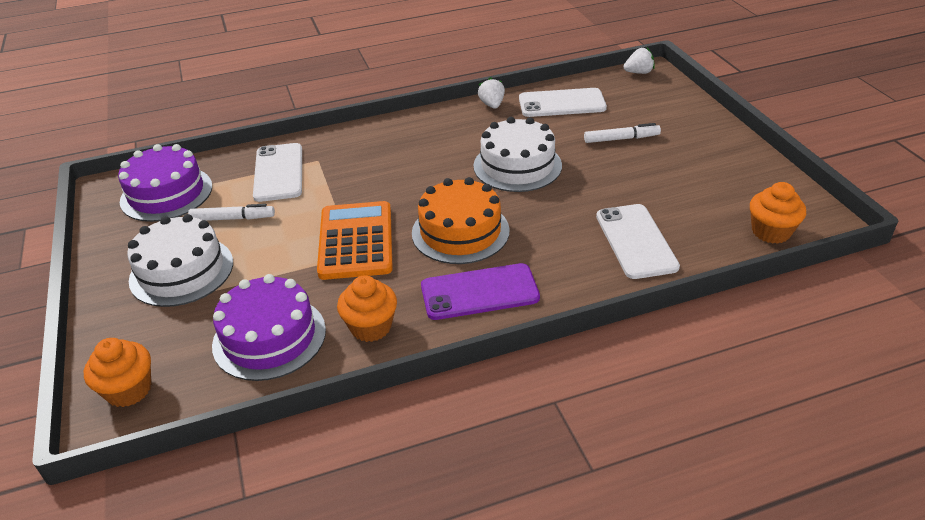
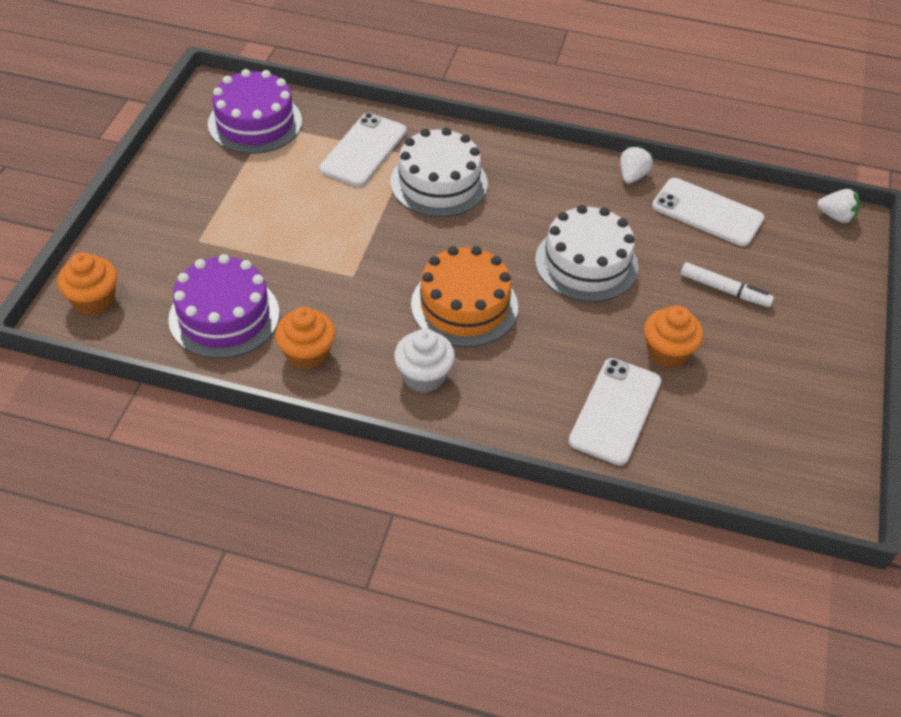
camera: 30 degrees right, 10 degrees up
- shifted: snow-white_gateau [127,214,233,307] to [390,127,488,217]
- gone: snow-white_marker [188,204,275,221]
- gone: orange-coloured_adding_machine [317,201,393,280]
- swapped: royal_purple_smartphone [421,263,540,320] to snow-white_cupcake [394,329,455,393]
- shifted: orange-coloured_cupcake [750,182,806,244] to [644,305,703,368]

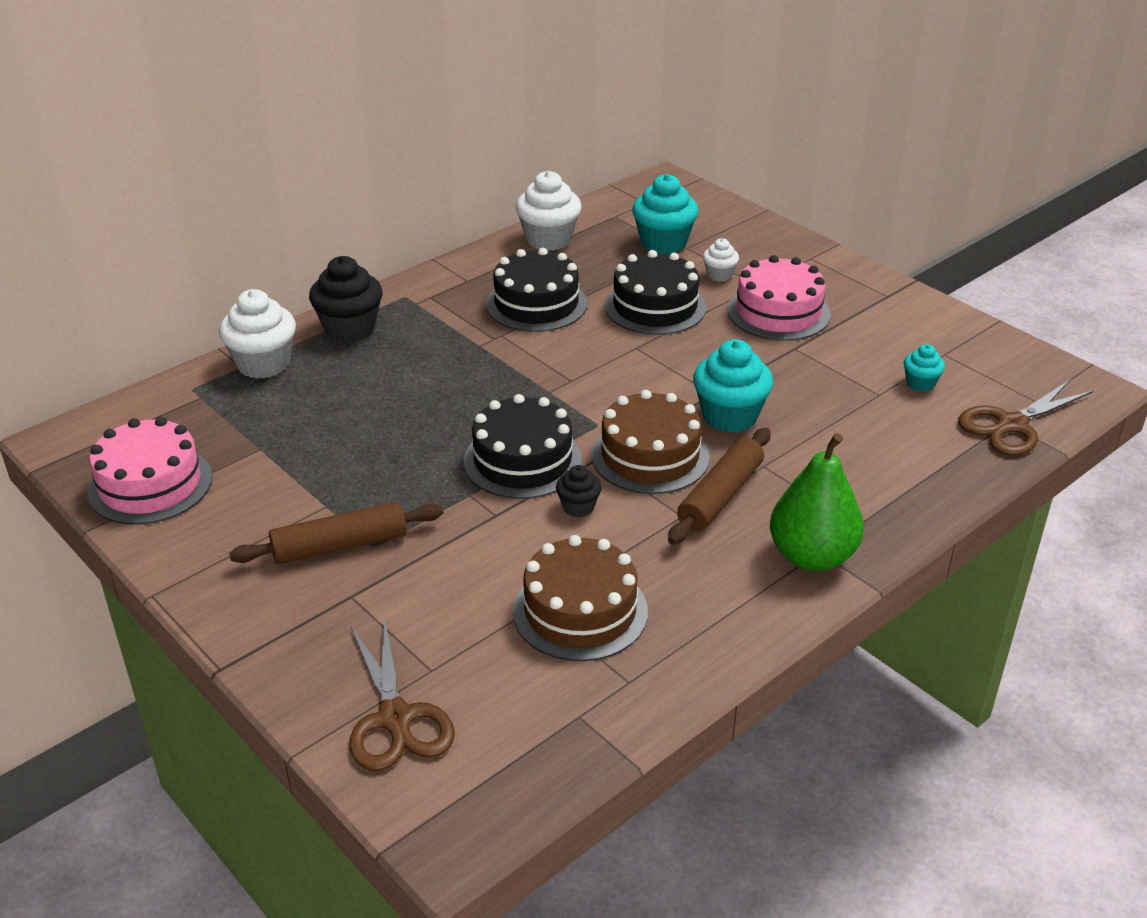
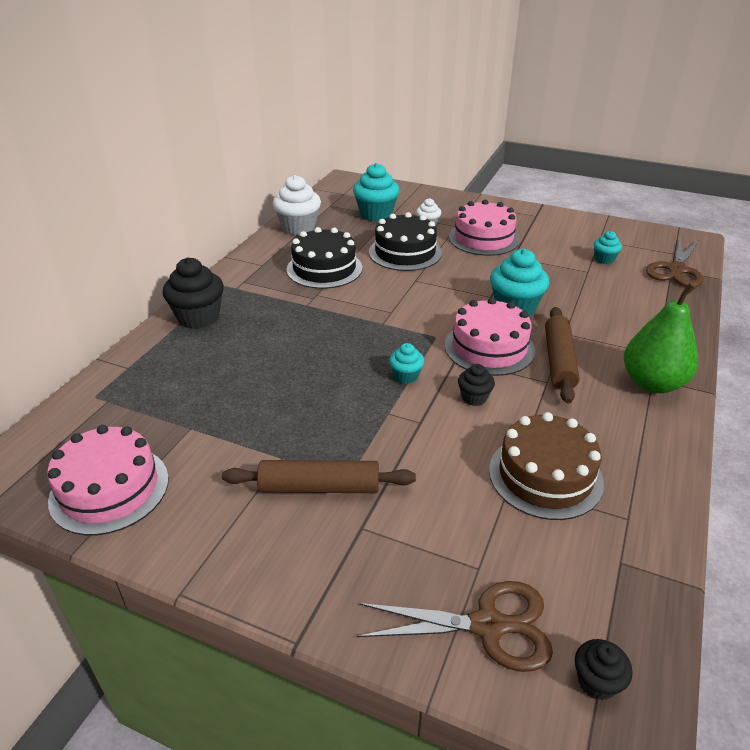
camera: 25 degrees left, 0 degrees up
- gone: snow-white_cupcake [219,289,296,379]
- rotated: dark_brown_dough_roller [229,502,443,564] = [222,460,416,493] 45 degrees clockwise
- rotated: dark_brown_scissors [349,617,455,771] = [357,581,553,672] 45 degrees counterclockwise
- swapped: ebony_gateau [464,394,582,499] to aqua_cupcake [389,343,424,384]
- repainted: dark_brown_gateau [591,390,710,494] to pink_gateau [445,298,535,376]
- new: ebony_cupcake [575,639,633,701]

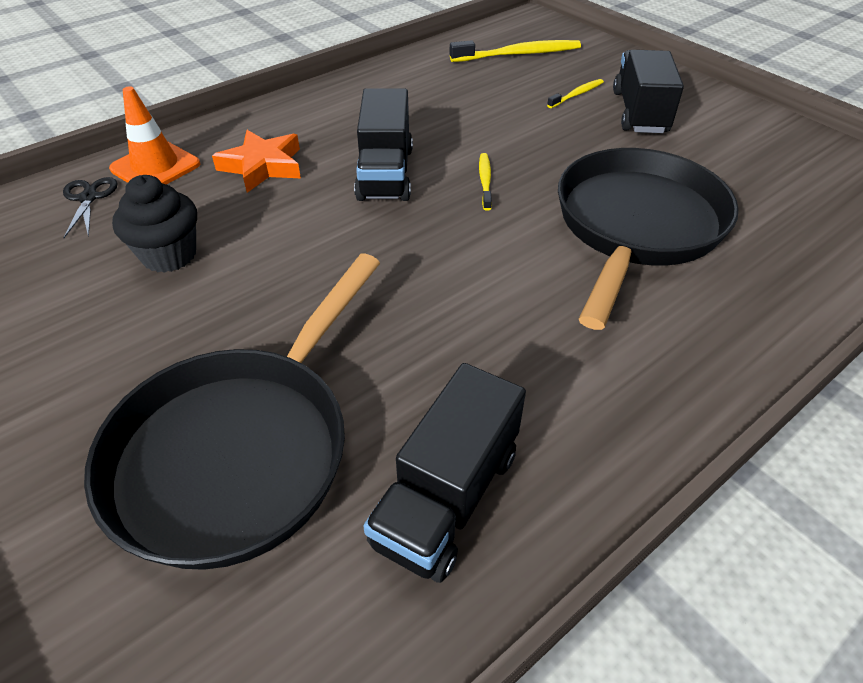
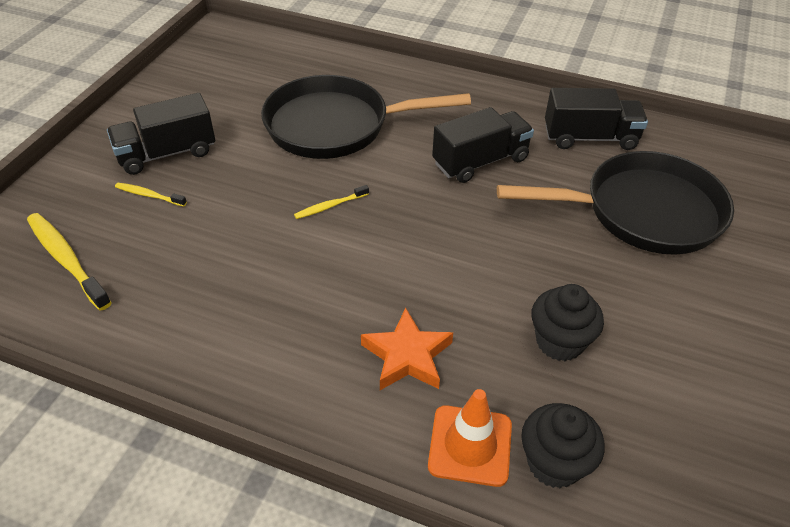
camera: 120 degrees left, 0 degrees up
- swapped: ebony_scissors [63,177,117,238] to ebony_cupcake [521,403,605,488]
- shifted: ebony_lorry [354,88,413,201] to [432,107,534,183]

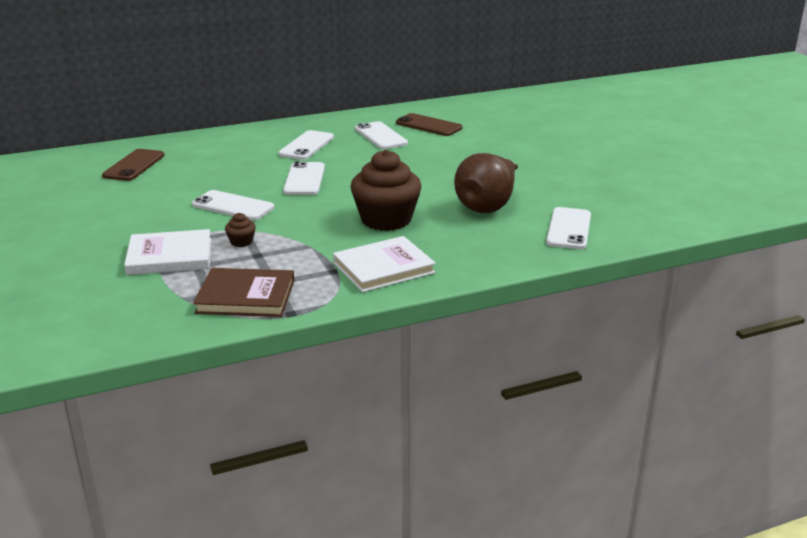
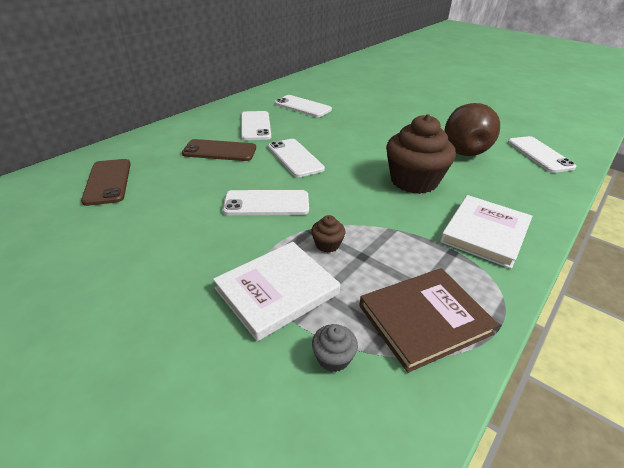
camera: 30 degrees left, 10 degrees up
- shifted: dark_brown_smartphone [396,113,463,136] to [182,139,256,161]
- new: ash-grey_cupcake [312,324,358,372]

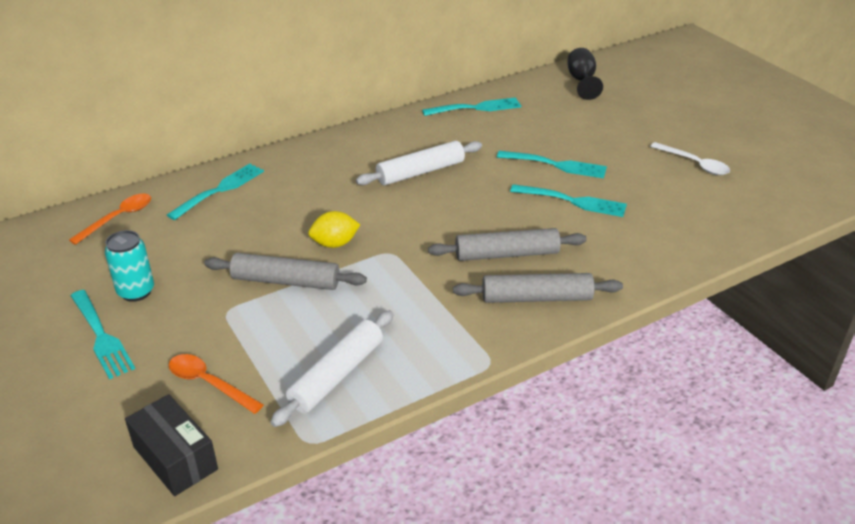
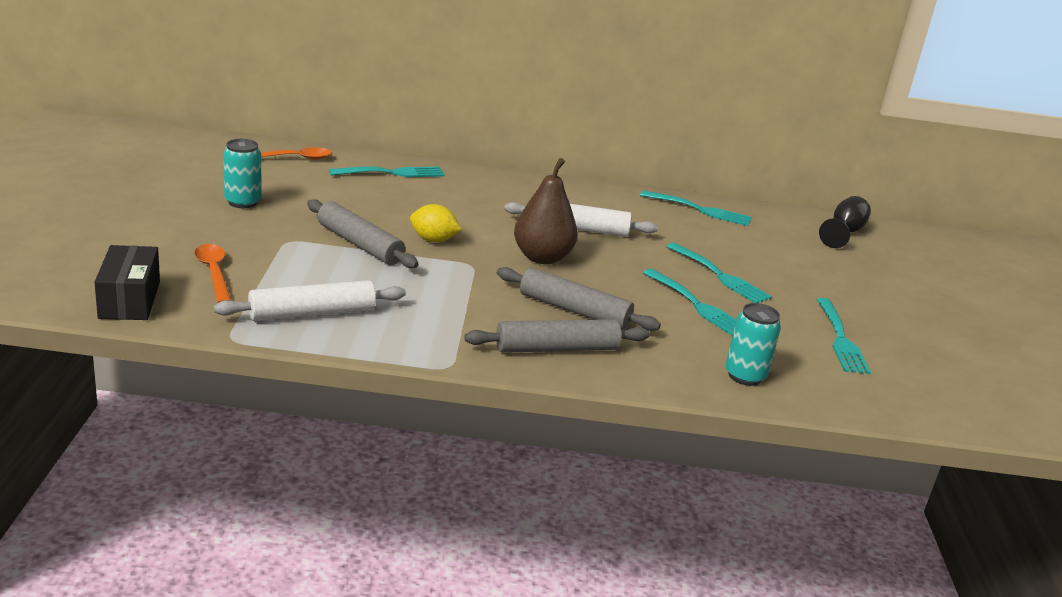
camera: 30 degrees right, 10 degrees down
- shifted: aqua_dinner_fork [71,290,135,379] to [816,298,871,374]
- rotated: ash-grey_dough_roller [453,273,623,303] = [464,319,650,353] 45 degrees counterclockwise
- gone: snow-white_tablespoon [650,142,730,175]
- new: dark_brown_pear_fruit [514,158,578,264]
- new: aqua_can [726,303,781,386]

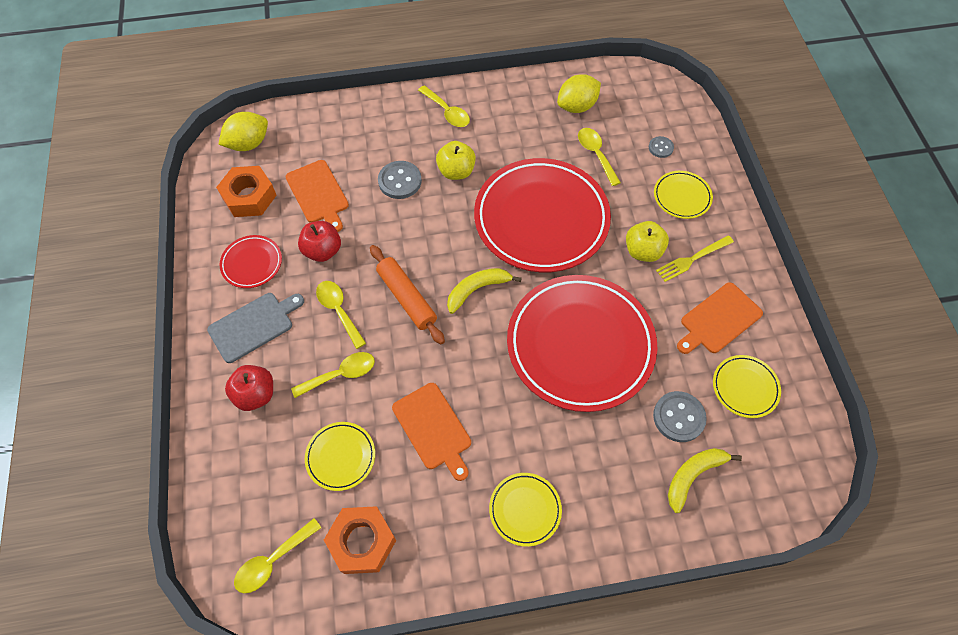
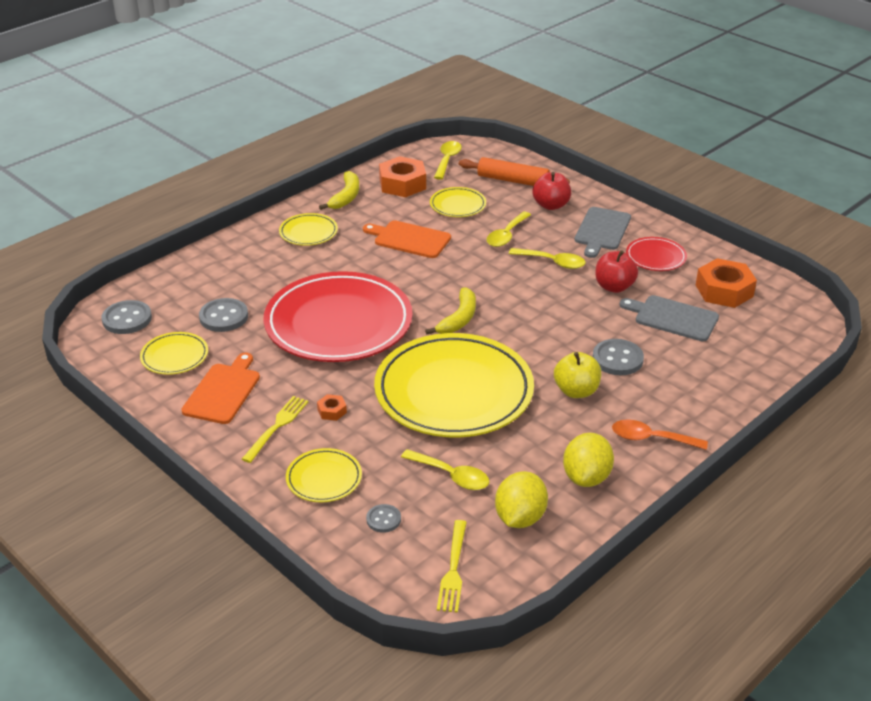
camera: 145 degrees right, 25 degrees down
- shifted: golden_lemon [218,112,268,151] to [563,433,614,487]
- repainted: orange-coloured_cutting_board [286,160,349,232] to ash-grey_cutting_board [619,295,719,341]
- shifted: orange-coloured_dough_roller [370,245,445,344] to [459,157,570,186]
- repainted: golden_tablespoon [418,85,470,127] to orange-coloured_tablespoon [612,420,708,450]
- repainted: scarlet_flat_dish [474,158,611,272] to golden_flat_dish [374,333,534,437]
- swapped: golden_apple_fruit [626,221,669,262] to orange-coloured_hex_nut [317,394,347,421]
- shifted: golden_banana [668,448,742,513] to [319,171,359,210]
- new: ash-grey_shirt_button [102,300,152,334]
- new: golden_dinner_fork [437,520,467,613]

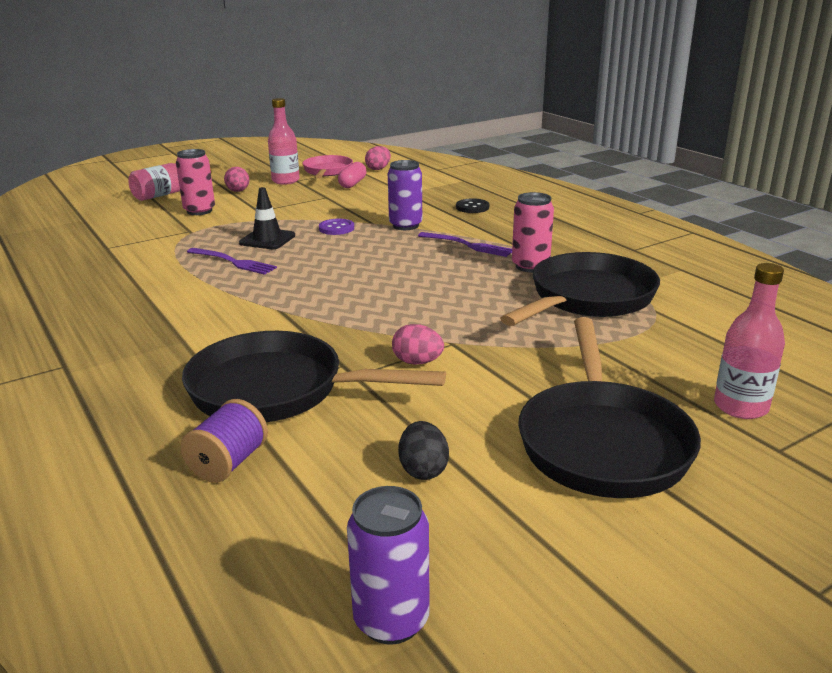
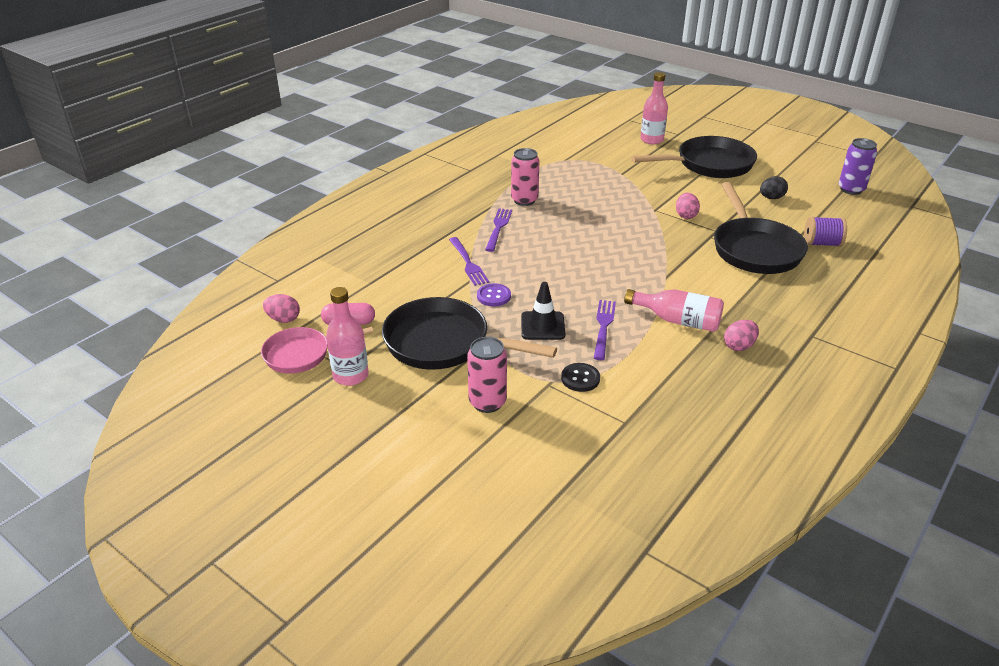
camera: 110 degrees left, 10 degrees up
- shifted: pink_bottle [128,163,211,201] to [624,289,724,332]
- shifted: pink_toy_egg [224,167,249,192] to [724,320,759,351]
- swapped: royal_purple_can [388,160,422,230] to royal_purple_dinner_fork [449,237,489,286]
- shifted: ebony_shirt_button [456,198,489,213] to [561,363,600,392]
- shifted: ebony_skillet [500,252,660,326] to [382,297,557,370]

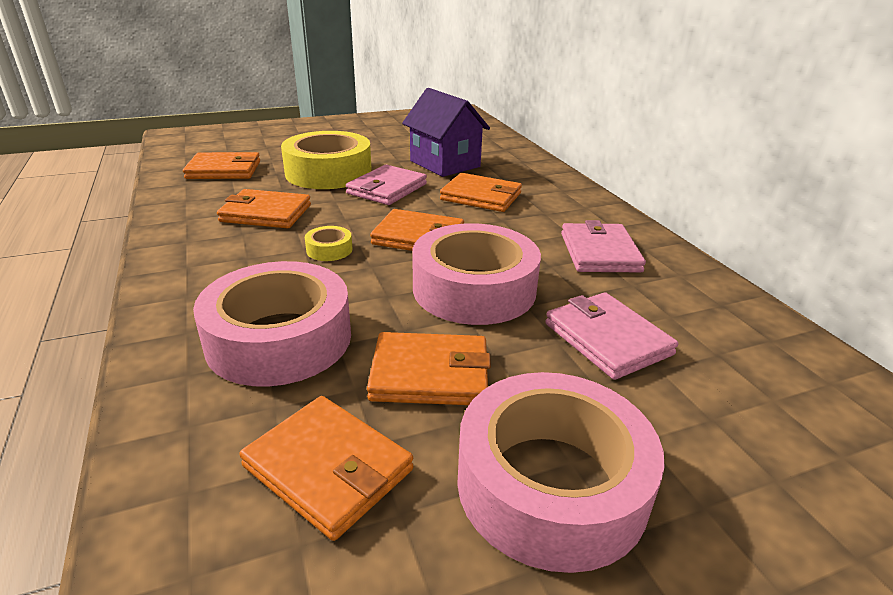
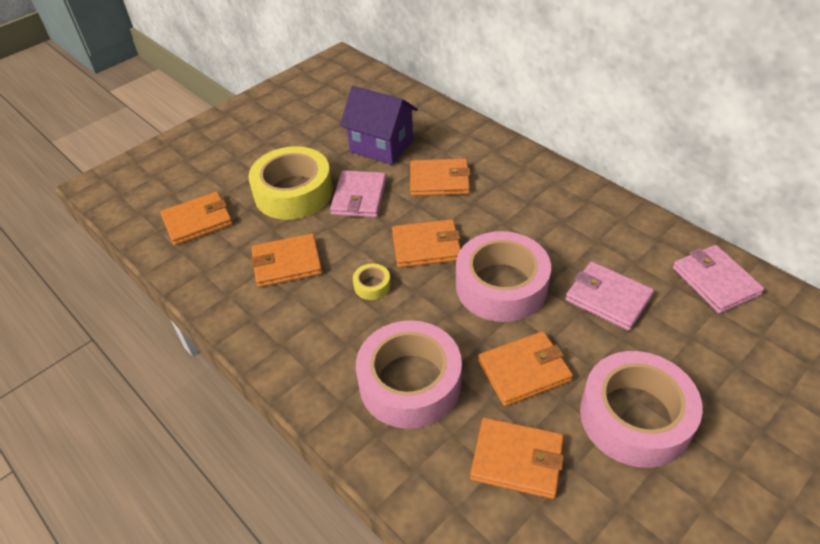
camera: 20 degrees left, 15 degrees up
- shifted: pink_wallet [561,220,646,272] to [673,245,764,314]

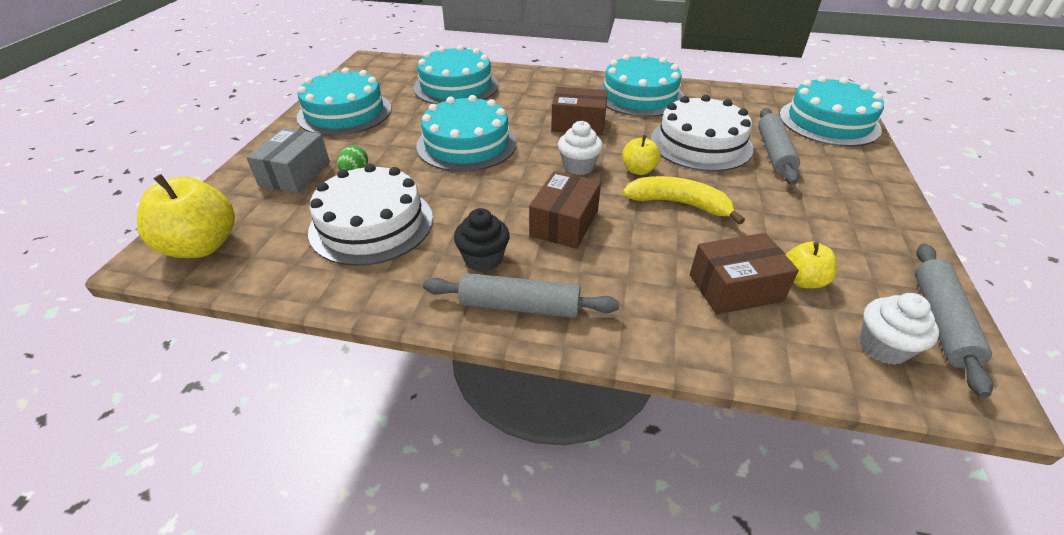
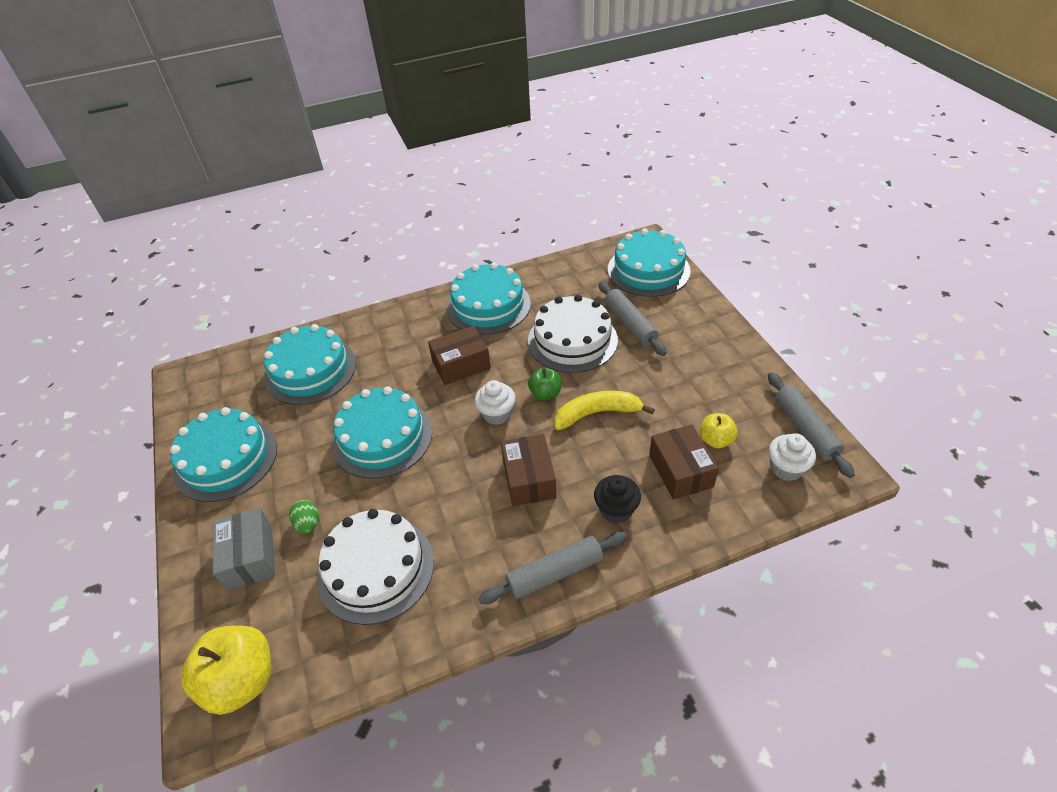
camera: 30 degrees left, 5 degrees up
- shifted: ebony_cupcake [454,208,510,272] to [594,475,641,524]
- repainted: golden_apple_fruit [623,135,661,175] to leaf-green_apple_fruit [528,367,562,400]
- rotated: dark_brown_package [690,233,799,314] = [649,424,719,499] 60 degrees counterclockwise

